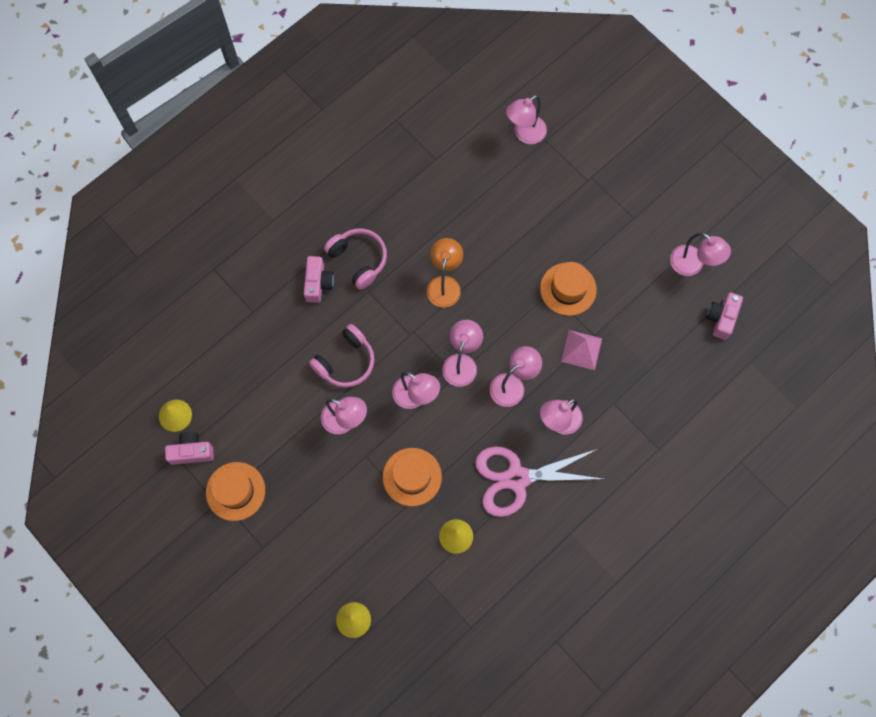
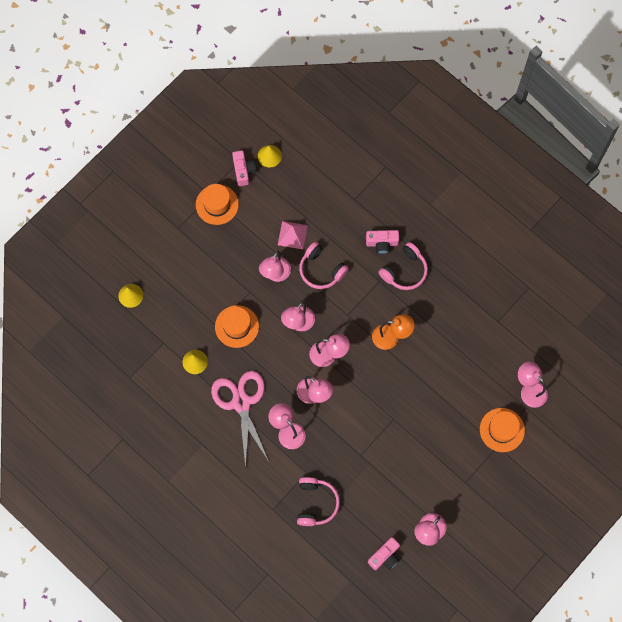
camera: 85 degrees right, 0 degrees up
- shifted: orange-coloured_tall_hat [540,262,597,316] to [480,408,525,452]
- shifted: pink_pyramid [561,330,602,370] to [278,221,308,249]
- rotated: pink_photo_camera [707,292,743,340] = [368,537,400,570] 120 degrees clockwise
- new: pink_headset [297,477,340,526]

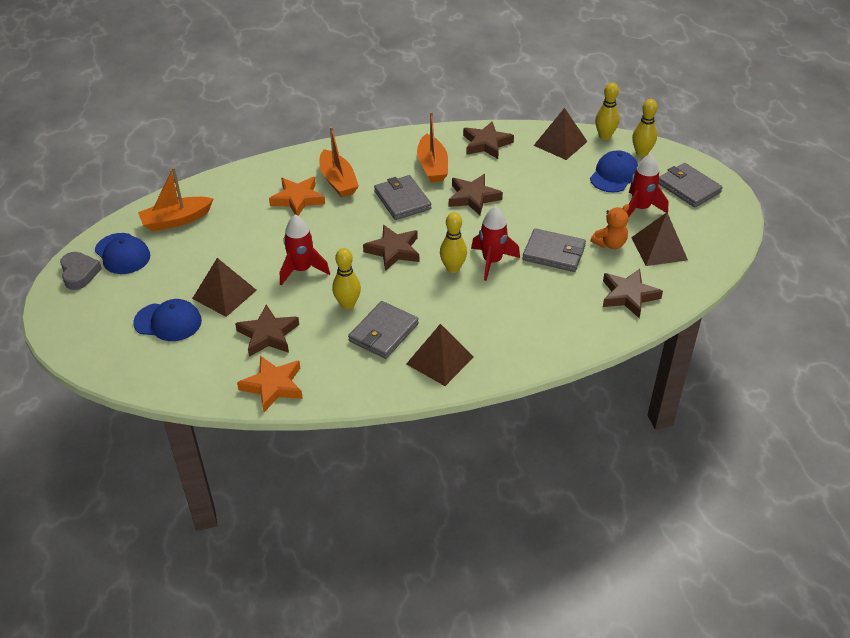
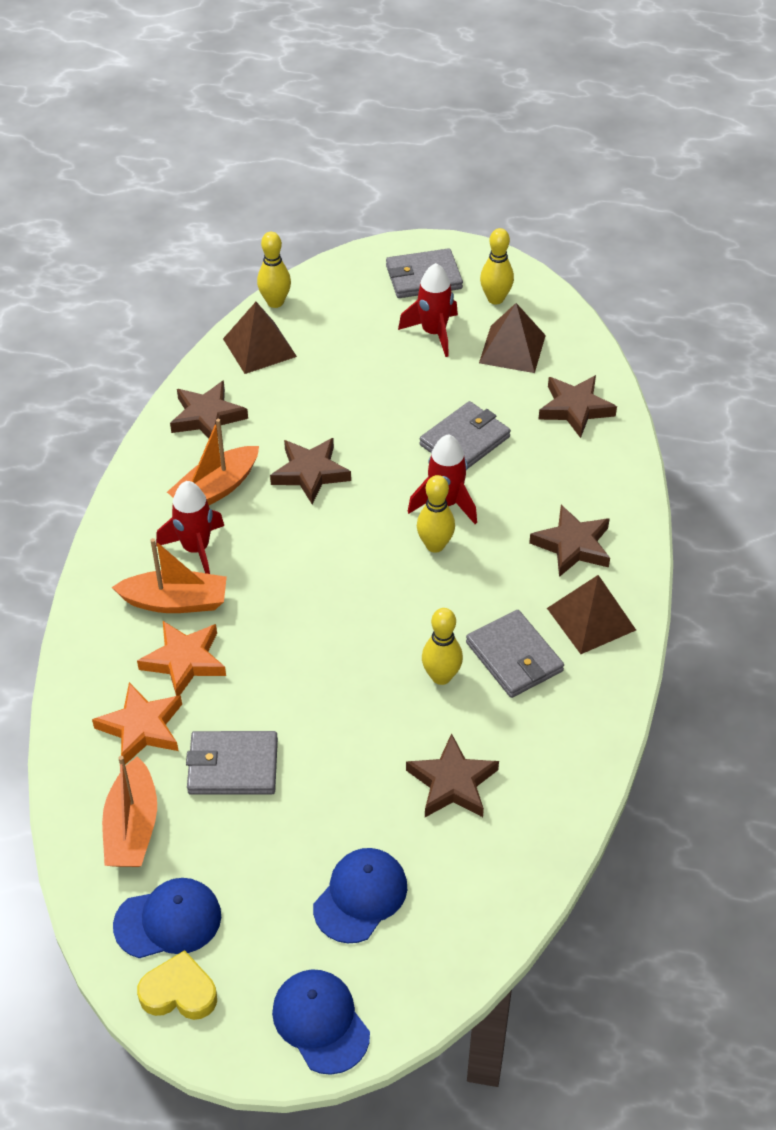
camera: 65 degrees left, 5 degrees up
- repainted: ash-grey_heart [60,252,102,290] to golden_heart [137,950,217,1020]
- gone: dark_brown_pyramid [192,258,257,317]
- shifted: orange-coloured_five-pointed_star [237,356,303,412] to [92,682,182,765]
- shifted: scarlet_rocket [280,215,330,286] to [156,481,224,574]
- shifted: dark_brown_five-pointed_star [363,225,419,271] to [529,505,610,577]
- shifted: ash-grey_wallet [374,175,431,220] to [186,731,278,795]
- rotated: orange-coloured_toy_boat [417,112,448,182] = [167,419,259,505] 120 degrees clockwise
- shifted: cobalt_cap [590,150,638,192] to [272,969,370,1075]
- gone: orange-coloured_stuffed_bear [591,204,629,249]
- shifted: golden_tenpin [632,99,658,157] to [480,228,514,304]

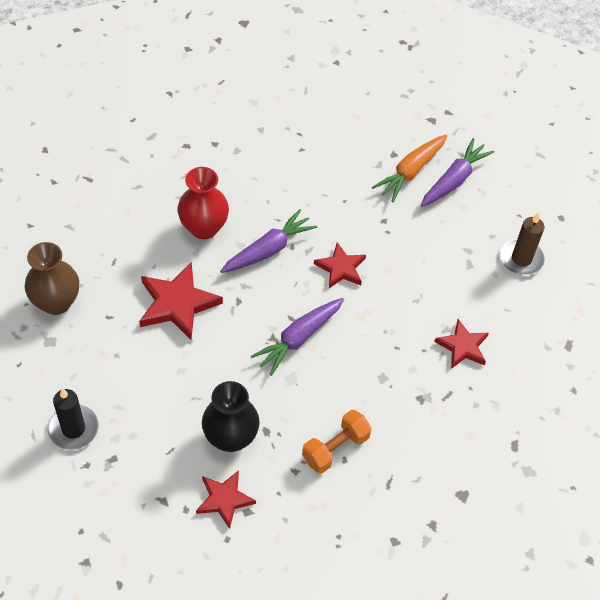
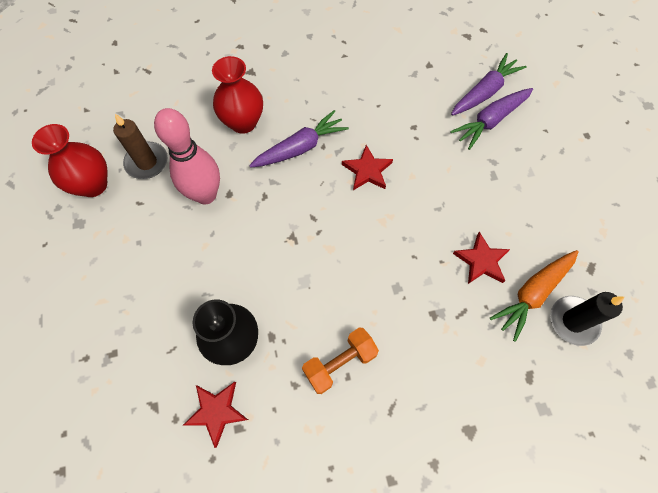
camera: 10 degrees right, 10 degrees up
- repainted: dark_brown_vase [25,242,79,315] to scarlet_vase [32,124,108,197]
- shifted: ebony_wax_candle [48,388,99,450] to [550,292,625,346]
- swapped: scarlet_five-pointed_star [139,262,223,340] to pink_tenpin [154,108,220,204]
- shifted: royal_purple_carrot [251,298,344,376] to [450,88,533,150]
- shifted: orange-coloured_carrot [372,135,447,202] to [490,250,579,342]
- shifted: dark_brown_wax_candle [500,212,545,275] to [113,114,168,179]

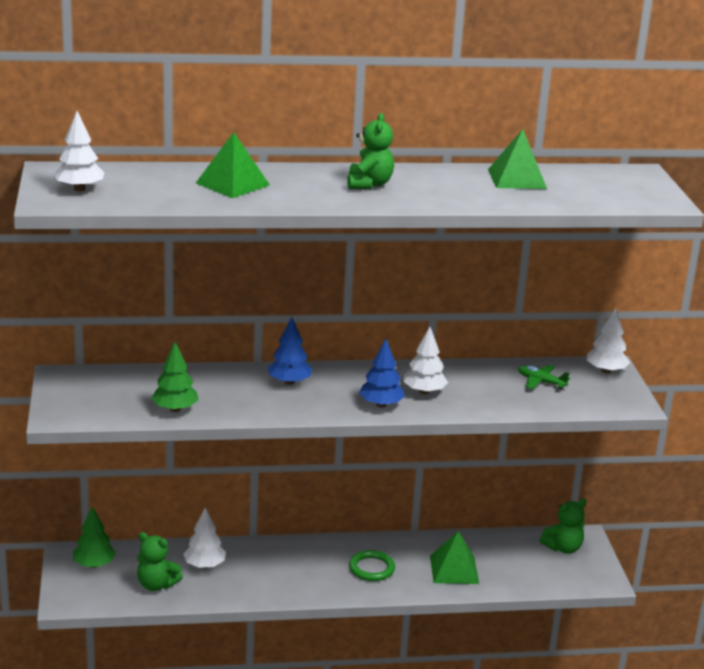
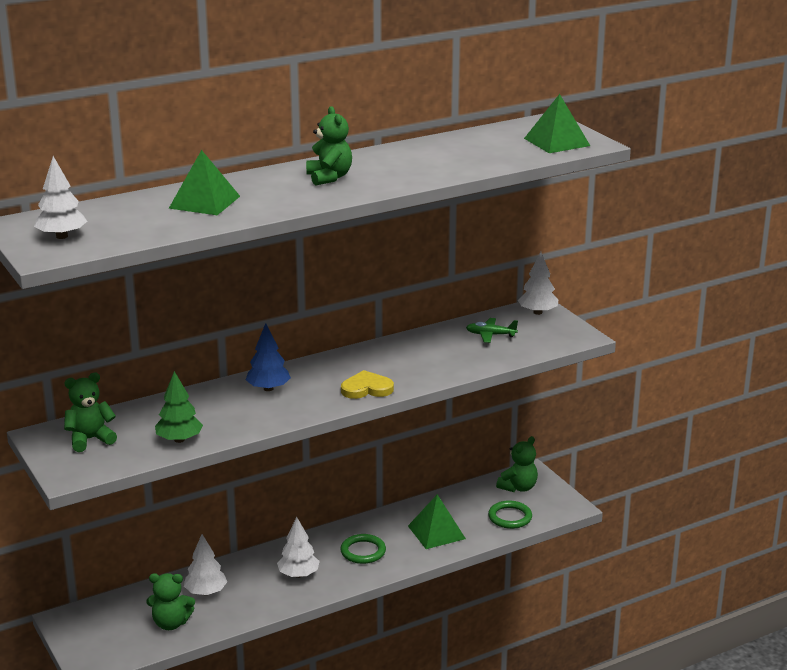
camera: 20 degrees left, 0 degrees up
- gone: leaf-green_fir_tree [73,506,116,568]
- swapped: cobalt_fir_tree [359,339,405,407] to golden_heart [341,370,394,399]
- shifted: snow-white_fir_tree [403,327,448,394] to [277,517,320,578]
- shifted: leaf-green_pyramid [488,129,547,189] to [524,94,590,153]
- new: leaf-green_stuffed_bear [64,372,117,452]
- new: leaf-green_hoop [488,501,532,529]

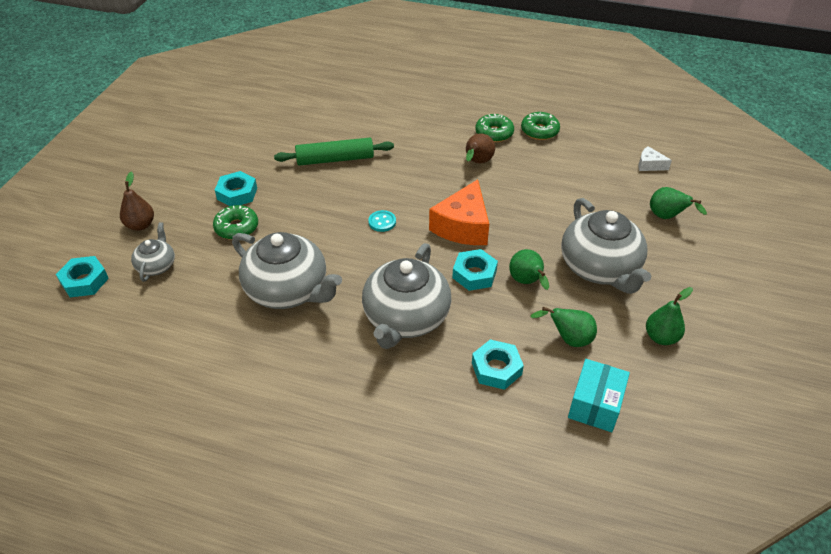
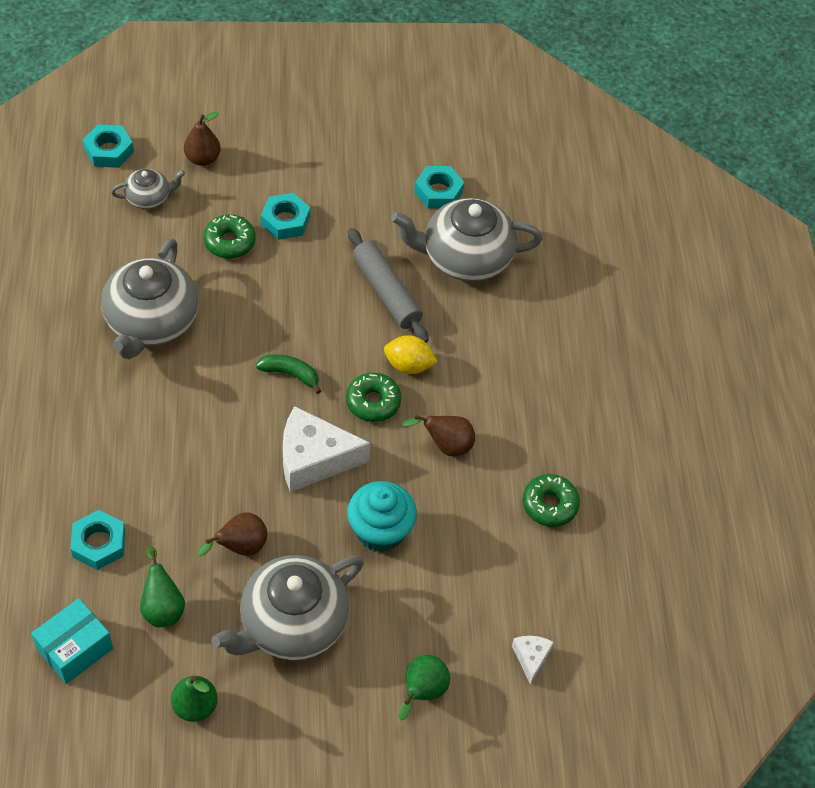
camera: 65 degrees right, 10 degrees up
- repainted: leaf-green_dough_roller [274,138,394,166] to ash-grey_dough_roller [348,228,429,343]
- shifted: ash-grey_tea_pot [362,243,451,349] to [391,198,543,282]
- swapped: aqua_shirt_button [368,210,396,232] to leaf-green_banana [256,354,321,394]
- repainted: orange-coloured_piece_of_cheese [429,179,489,245] to snow-white_piece_of_cheese [283,406,371,492]
- shifted: aqua_hex_nut [452,249,498,291] to [414,166,465,209]
- shifted: leaf-green_doughnut [475,114,514,142] to [346,373,401,422]
- repainted: leaf-green_pear_fruit [509,249,549,290] to dark_brown_pear_fruit [197,512,267,557]
- rotated: aqua_package [568,359,630,432] = [31,598,113,684] 45 degrees counterclockwise
- new: aqua_cupcake [347,481,417,552]
- new: golden_lemon [384,335,437,374]

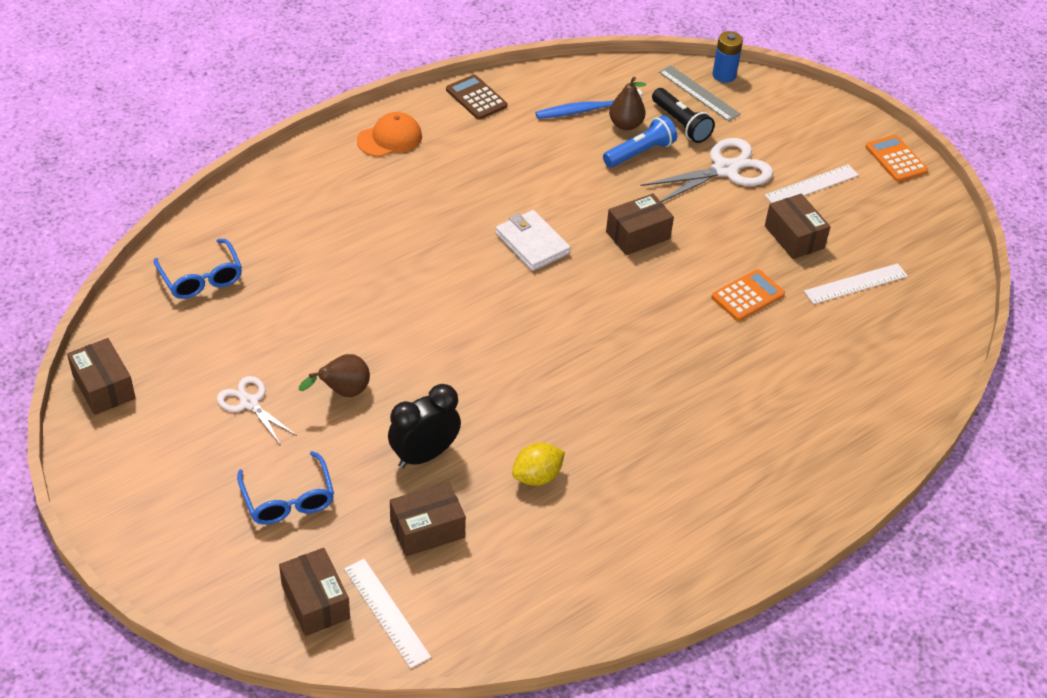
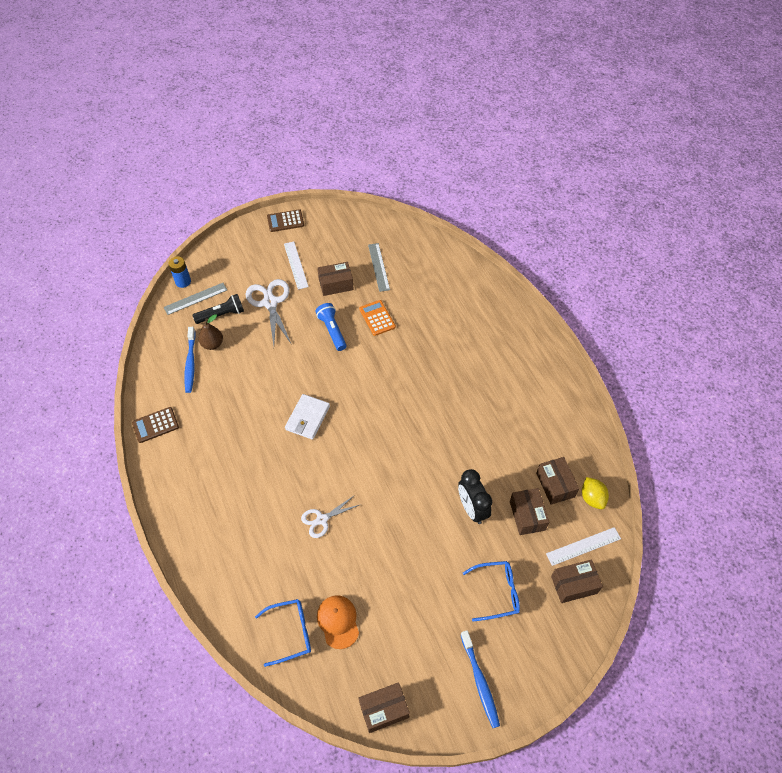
camera: 75 degrees left, 10 degrees up
- shifted: snow-white_scissors [217,376,297,444] to [301,496,359,538]
- gone: dark_brown_pear_fruit [299,354,370,397]
- shifted: orange-coloured_cap [357,112,422,157] to [317,595,359,649]
- rotated: snow-white_wallet [496,210,571,271] = [285,394,330,440] 45 degrees counterclockwise
- shifted: golden_lemon [512,443,565,486] to [582,477,609,509]
- shifted: cobalt_pocket_torch [603,115,677,168] to [315,303,347,351]
- shifted: dark_brown_package [606,193,674,255] to [536,457,579,505]
- repainted: snow-white_ruler [804,263,908,304] to ash-grey_ruler [368,243,390,292]
- repainted: orange-coloured_adding_machine [865,135,928,182] to dark_brown_adding_machine [267,209,304,232]
- new: cobalt_toothbrush [461,630,500,728]

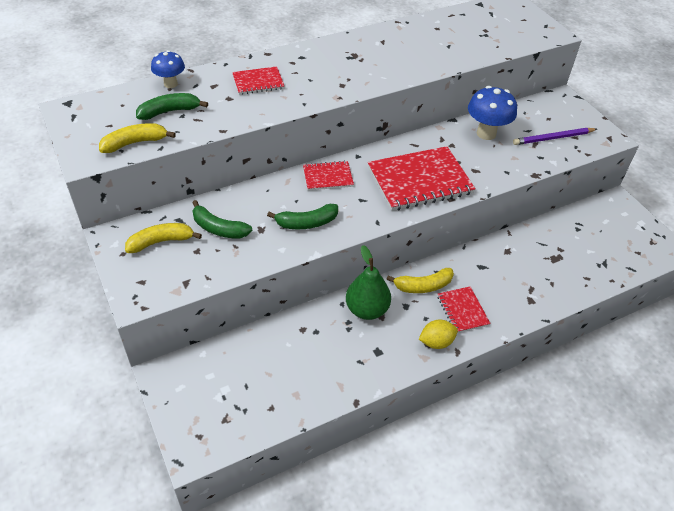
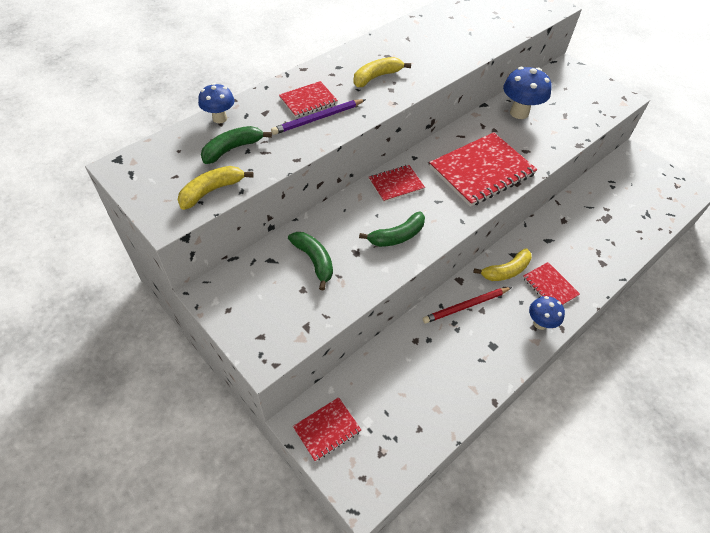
camera: 15 degrees left, 5 degrees up
- shifted: golden_banana [125,223,202,253] to [353,57,411,87]
- rotated: leaf-green_banana [192,200,252,239] = [288,232,333,291] 135 degrees counterclockwise
- swapped: leaf-green_pear_fruit [346,245,391,320] to scarlet_pencil [423,287,512,324]
- swapped: golden_lemon [419,320,458,349] to cobalt_fungus [529,296,565,330]
- shifted: royal_purple_pencil [513,128,597,145] to [271,99,366,135]
- new: scarlet_notebook [293,397,361,462]

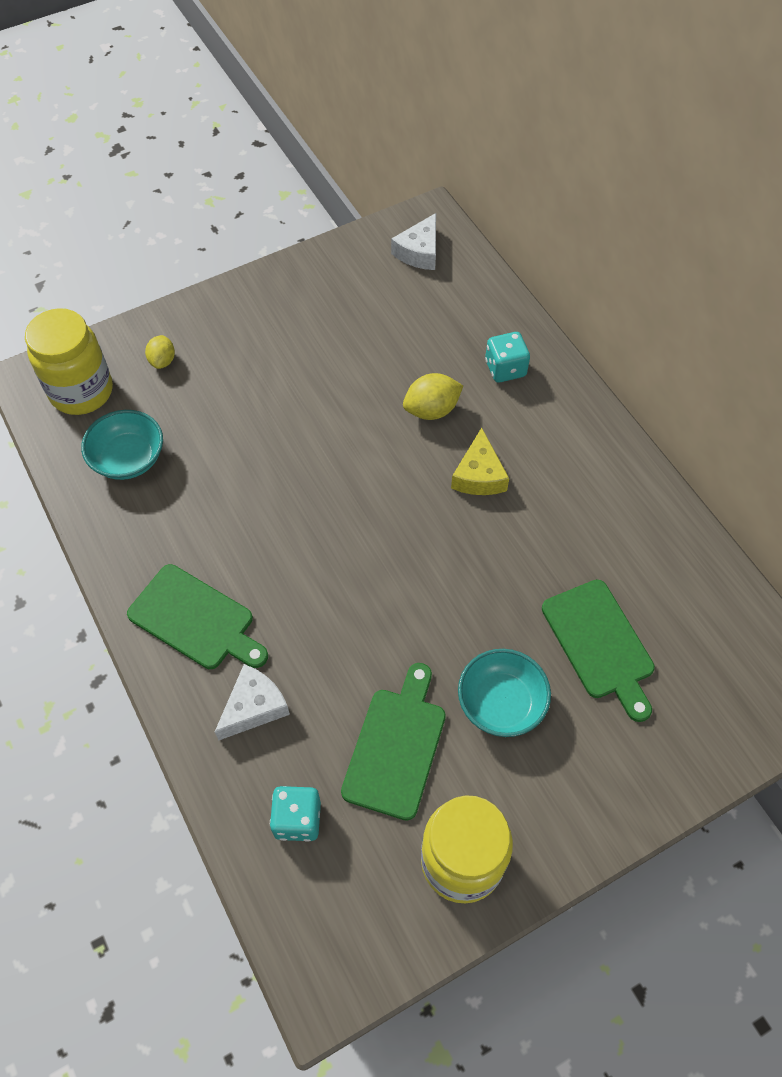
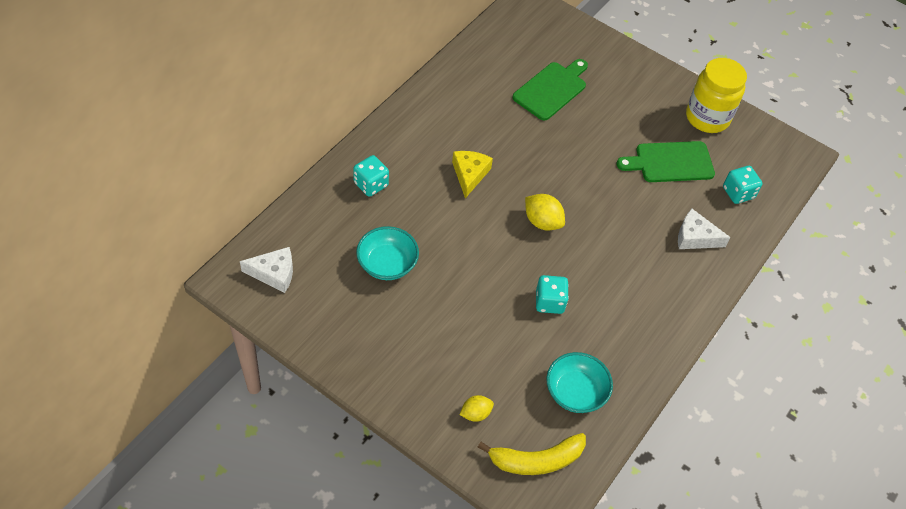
camera: 120 degrees left, 5 degrees down
- swapped: golden_preserve_jar [25,308,113,415] to golden_banana [477,433,586,475]
- gone: leaf-green_cutting_board [127,564,268,669]
- shifted: golden_lemon [403,373,463,420] to [525,194,565,231]
- rotated: golden_piece_of_cheese [451,428,509,495] = [452,151,493,198] 60 degrees counterclockwise
- shifted: aqua_bowl [458,649,551,737] to [356,226,419,280]
- new: aqua_die [536,275,569,314]

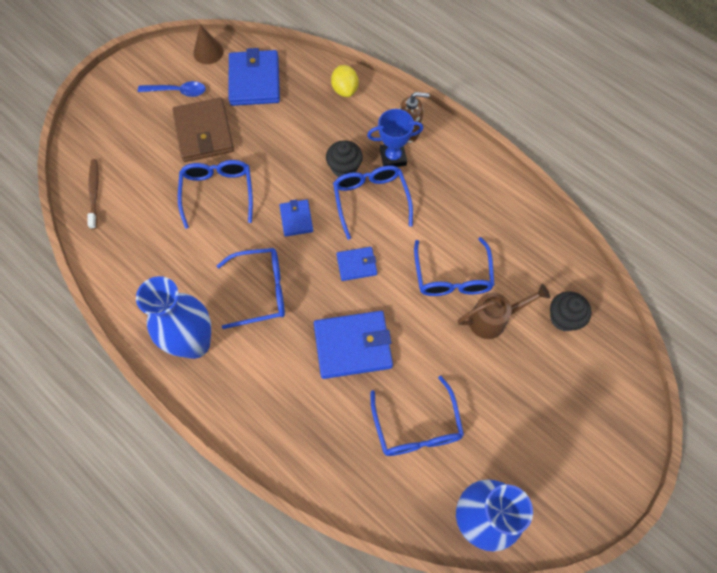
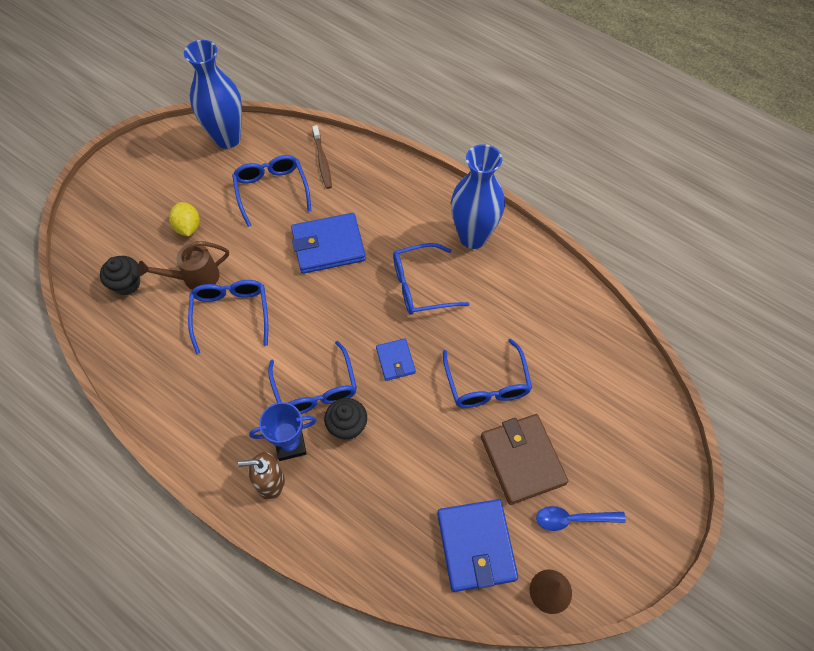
camera: 175 degrees right, 5 degrees down
- shifted: dark_brown_toothbrush [87,159,99,229] to [312,125,332,189]
- shifted: golden_lemon [331,65,358,97] to [169,202,200,236]
- gone: cobalt_wallet [336,247,377,281]

